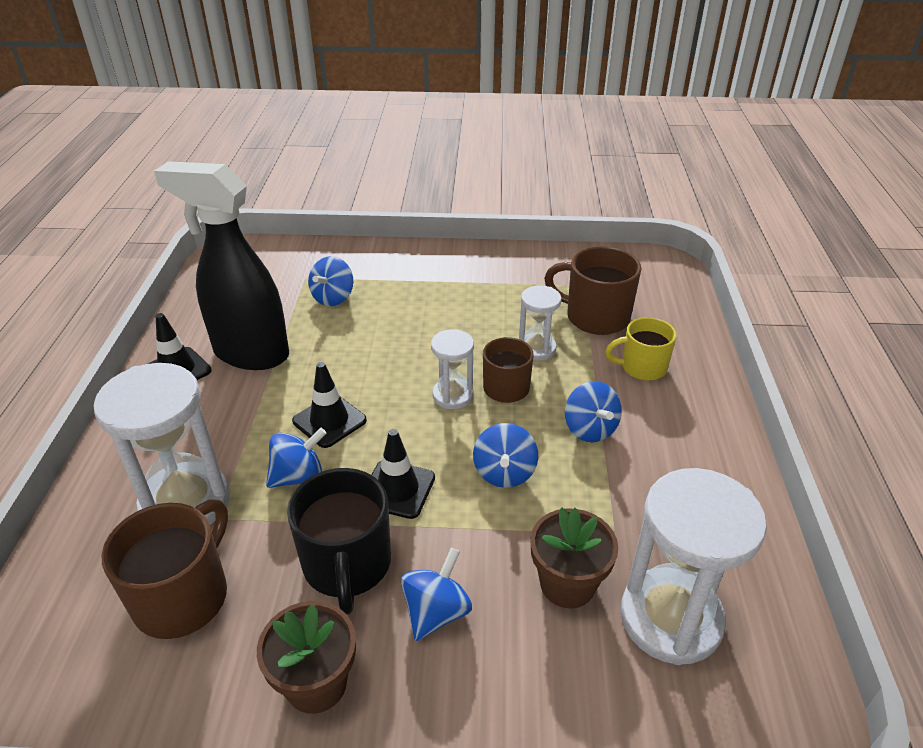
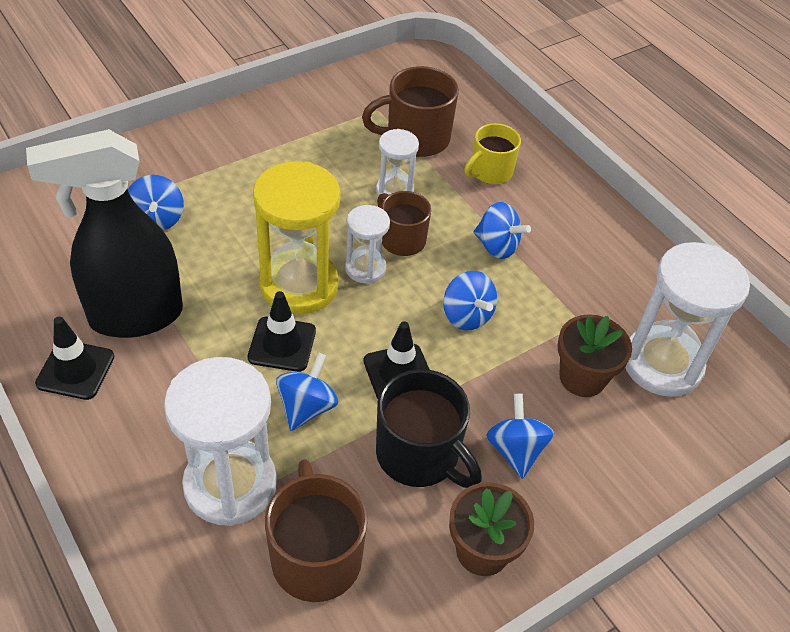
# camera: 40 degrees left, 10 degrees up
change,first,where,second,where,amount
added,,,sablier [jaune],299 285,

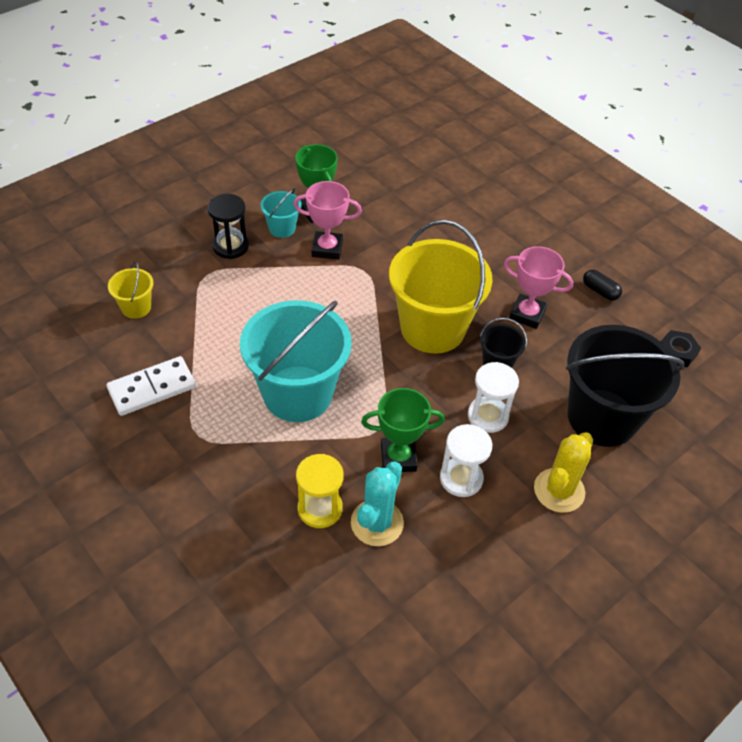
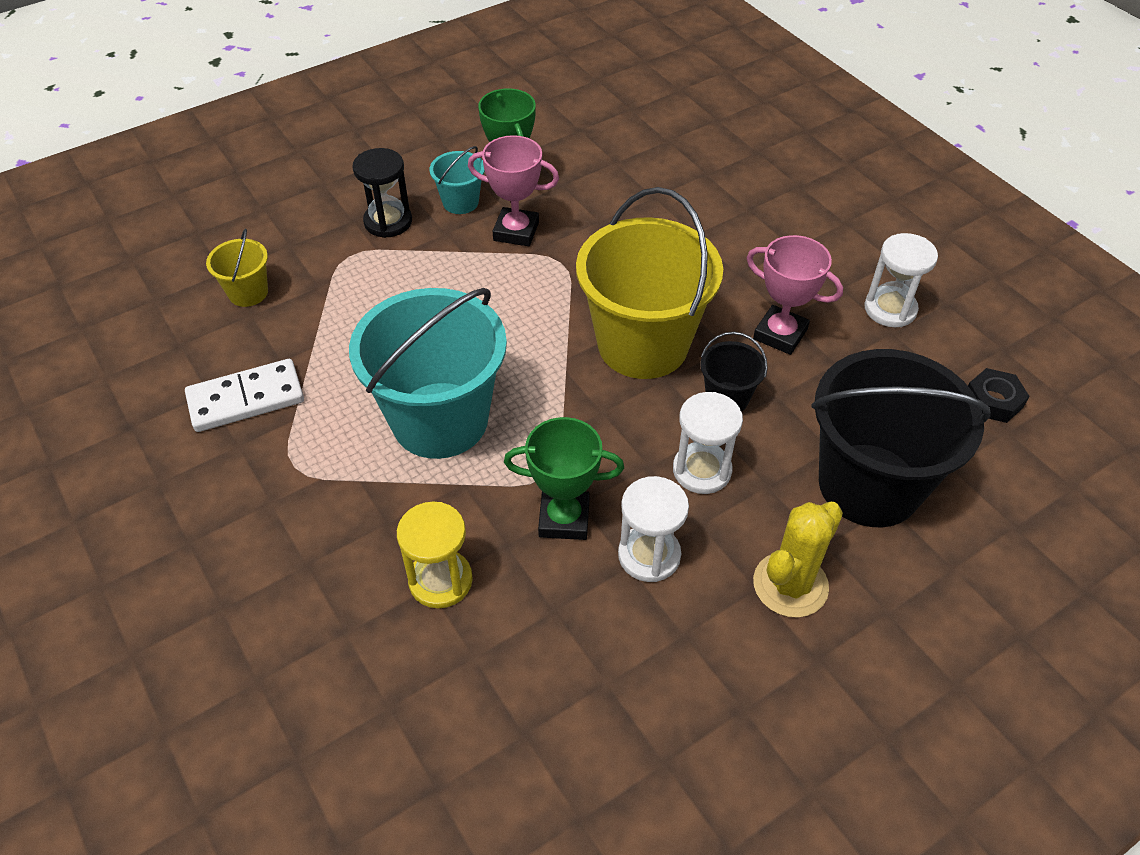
# camera: 10 degrees right, 0 degrees up
change,first,where,second,where,amount
replaced,gélule [noir],600 291,sablier [blanc],890 309,
removed,cactus [turquoise],377 523,,,

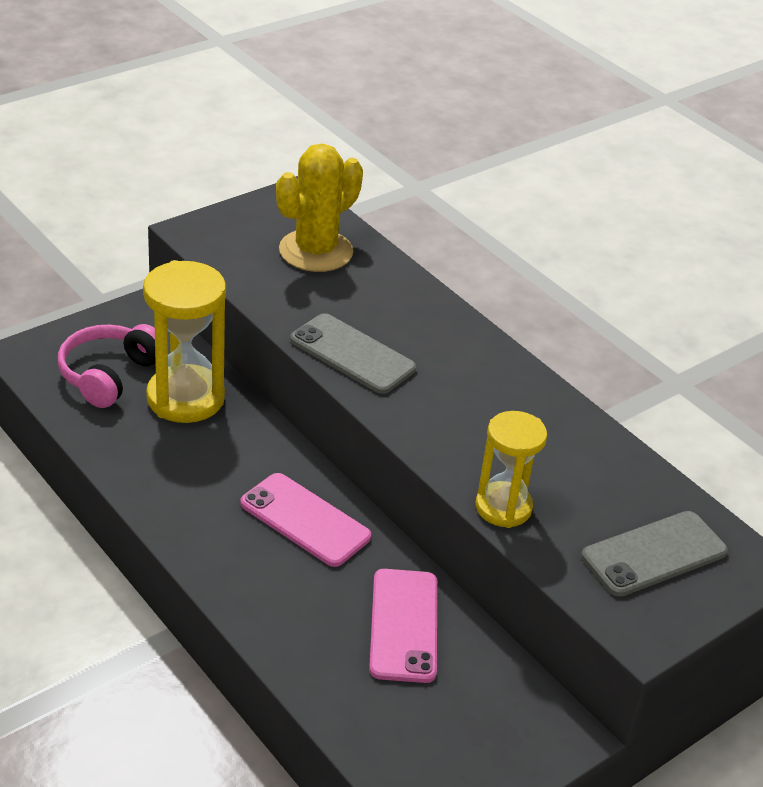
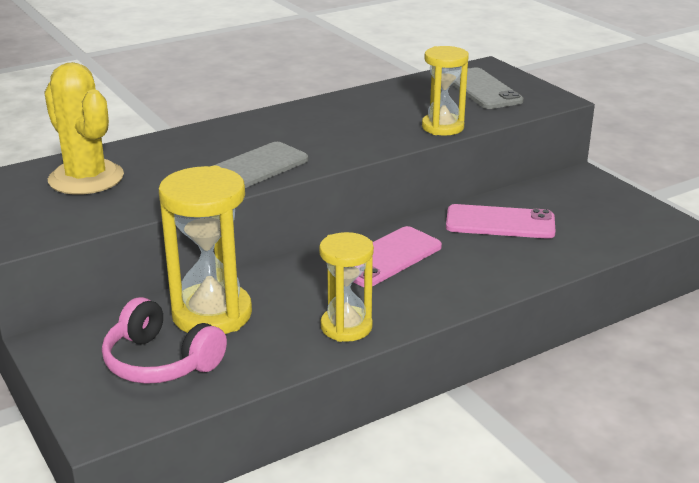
# camera: 80 degrees left, 10 degrees down
change,first,where,second,where,amount
added,,,sablier [jaune],346 327,

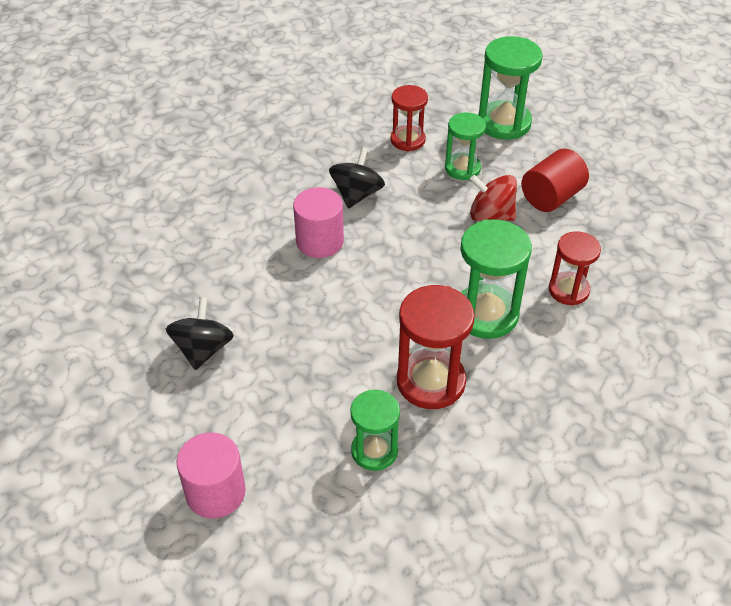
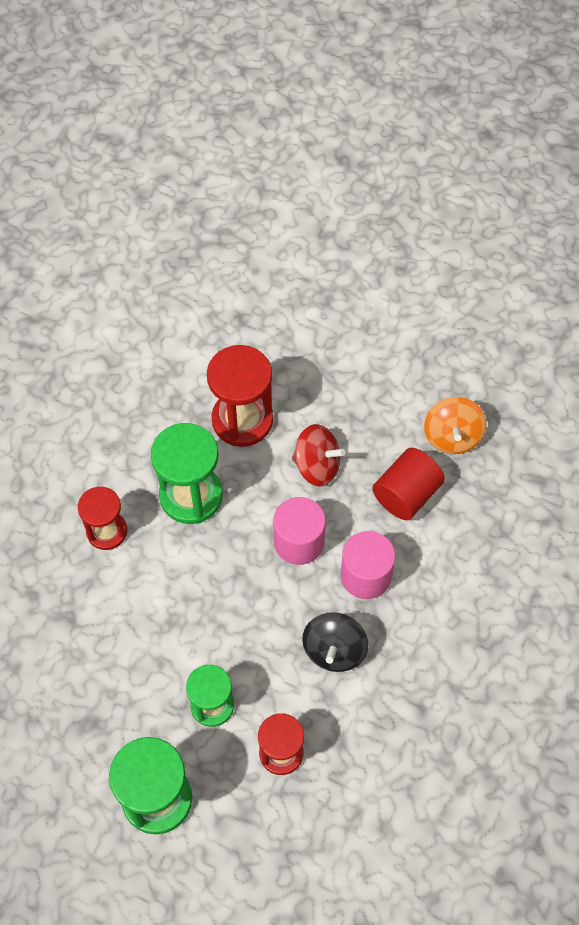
# camera: 175 degrees right, 15 degrees up
change,first,where,second,where,amount
moved,cylindre [rouge],551 197,,406 494,
moved,toupie [rouge],491 215,,317 466,
recoloured,toupie [noir],203 349,toupie [orange],452 436,
removed,sablier [vert],374 451,,,
moved,cylindre [rose],215 492,,299 542,

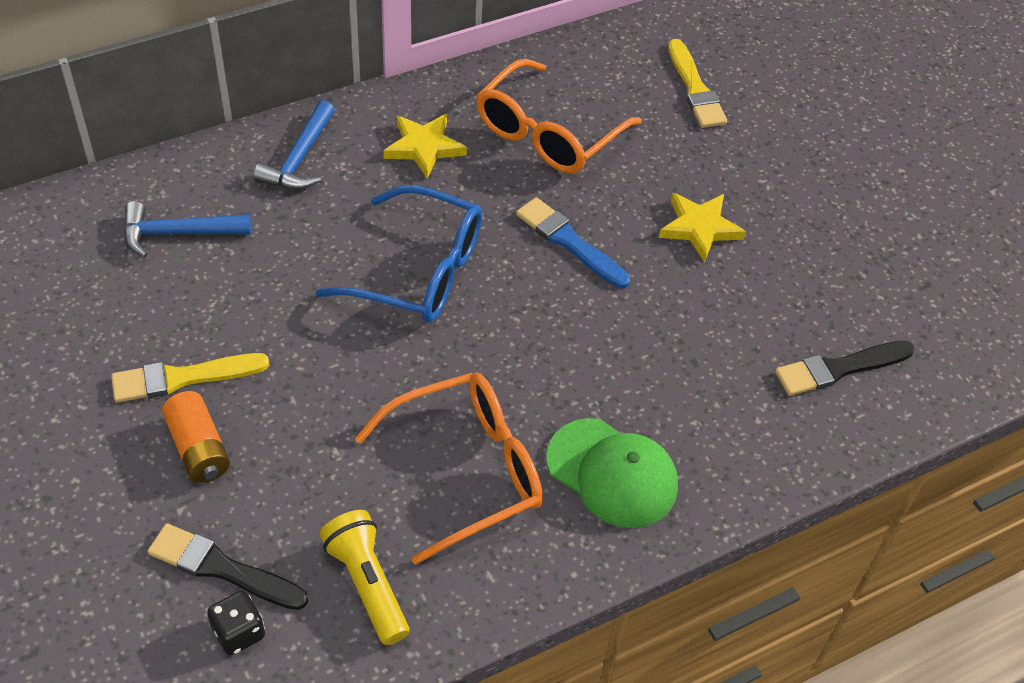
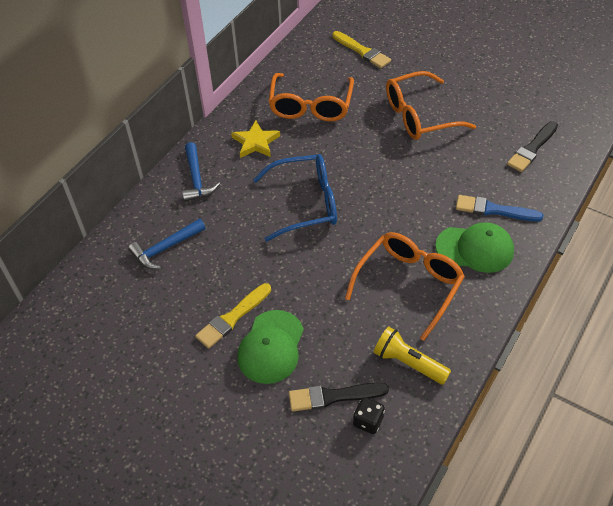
# camera: 25 degrees left, 0 degrees up
change,first,where,second,where,amount
replaced,étoile [jaune],699 228,lunettes [orange],419 116,
moved,pinceau [bleu],569 242,,494 210,
replaced,pile [orange],198 448,casquette [vert],271 347,

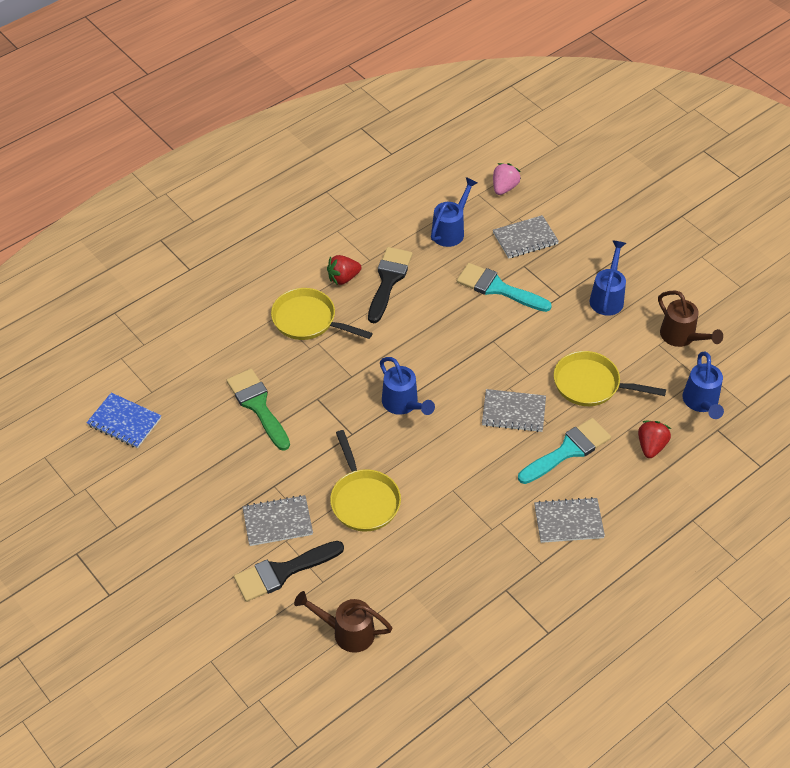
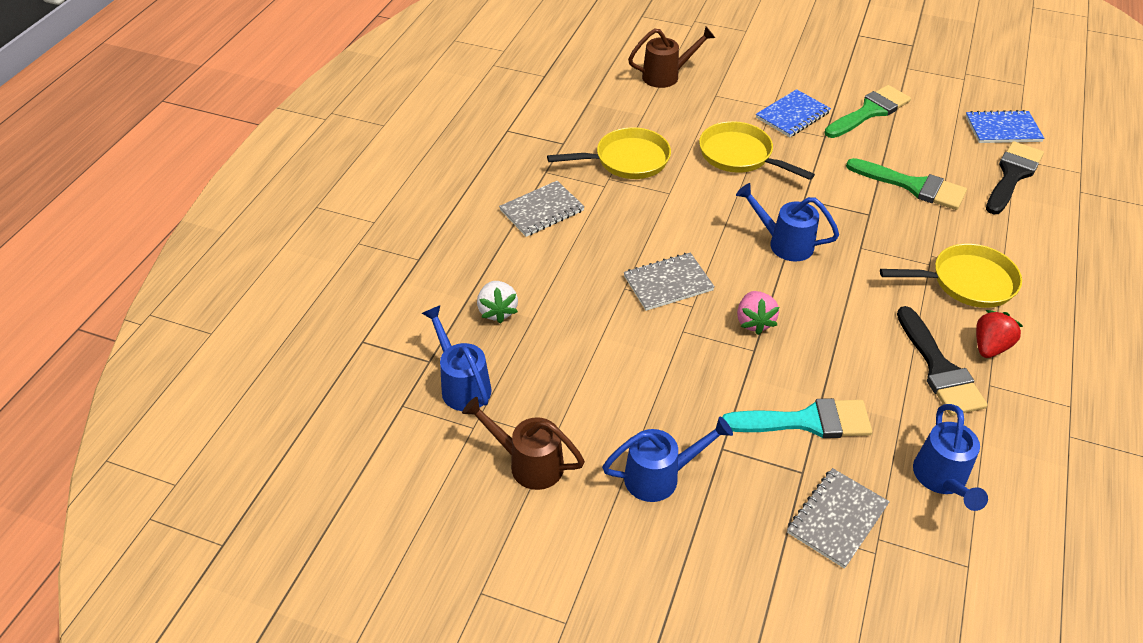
# camera: 150 degrees right, 5 degrees down
change,first,where,second,where,amount
moved,fraise [rose],504 188,,754 322,
turned,arrosoir [bleu],607 297,,660 477,90 degrees counterclockwise
moved,poêle [jaune],591 384,,627 160,
removed,pinceau [turquoise],568 450,,,
recoloured,fraise [rouge],651 446,fraise [blanc],497 311,
recoloured,carnet [gris],277 522,carnet [bleu],792 115,
moved,pinceau [noir],282 572,,1012 175,
added,,,pinceau [vert],869 112,

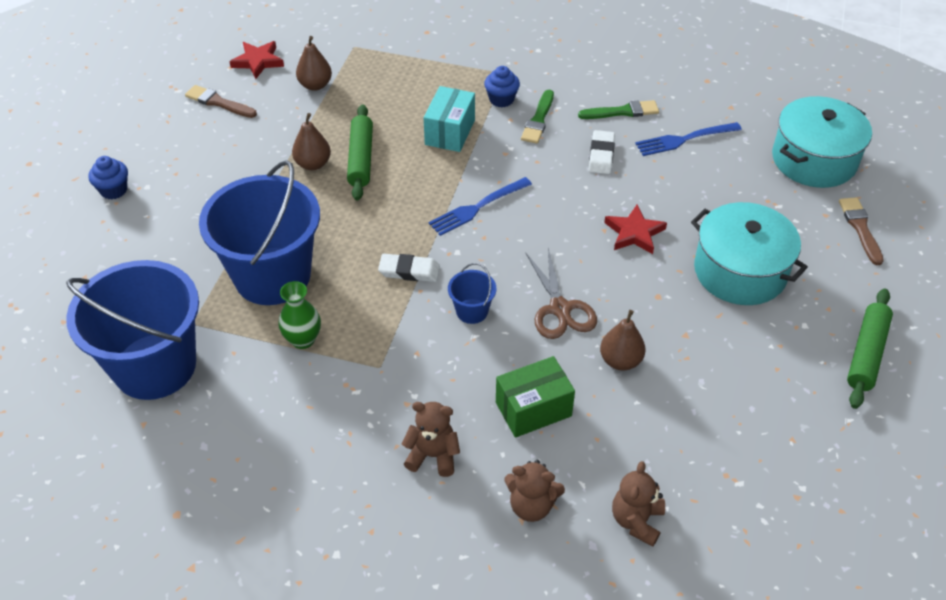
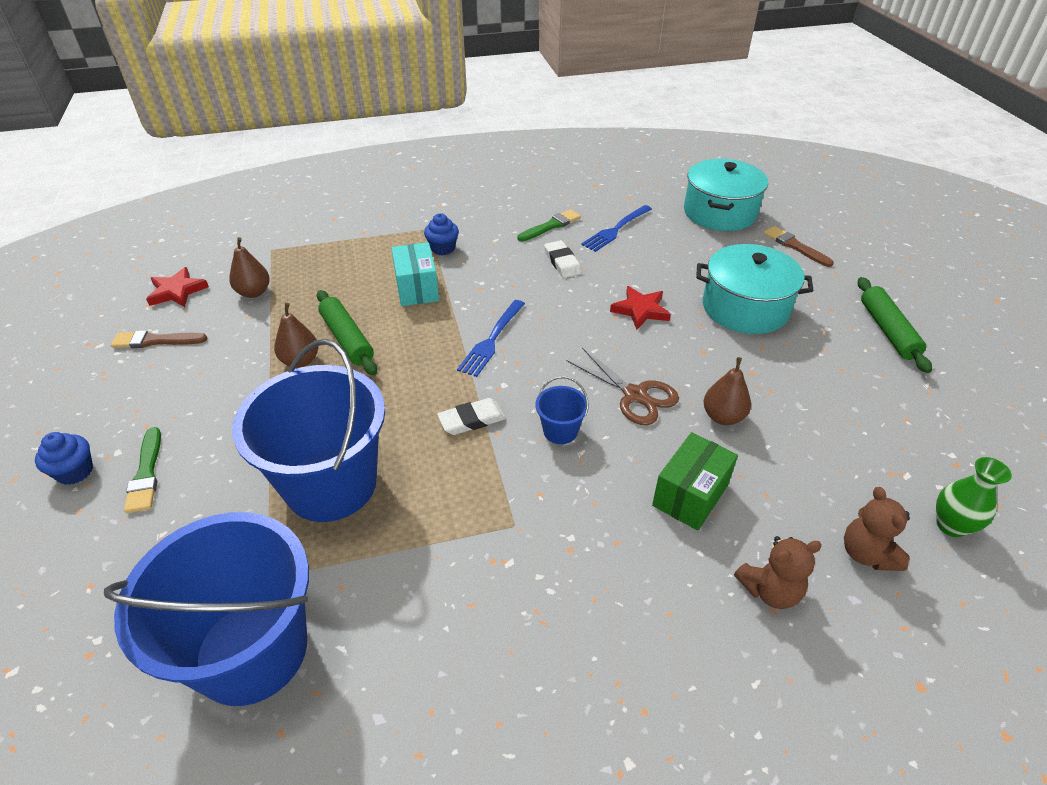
# camera: 30 degrees left, 5 degrees down
change,first,where,second,where,amount
moved,pinceau [vert],538 120,,146 474,
moved,vase [vert],303 340,,951 525,
removed,ours en peluche [marron],433 455,,,

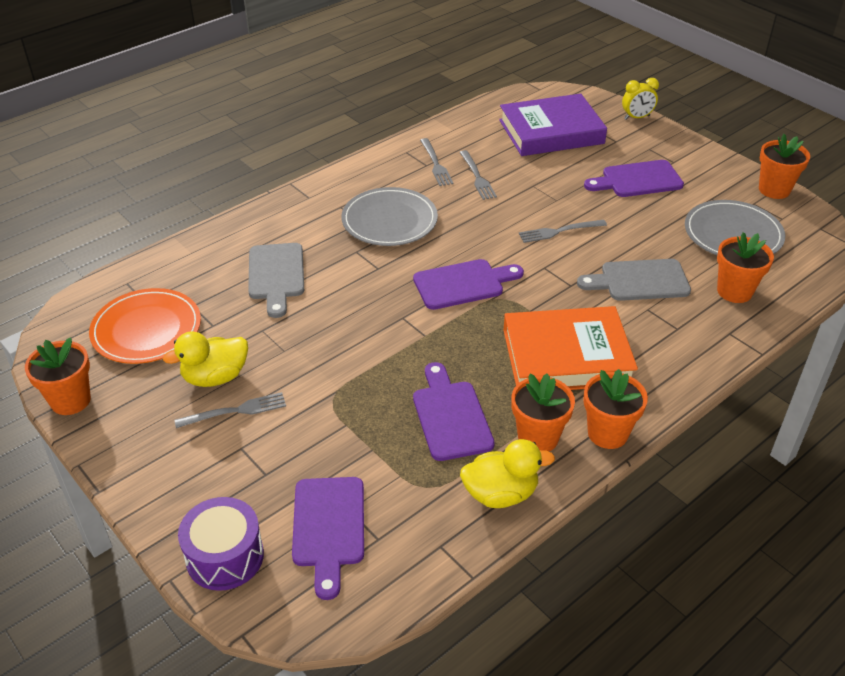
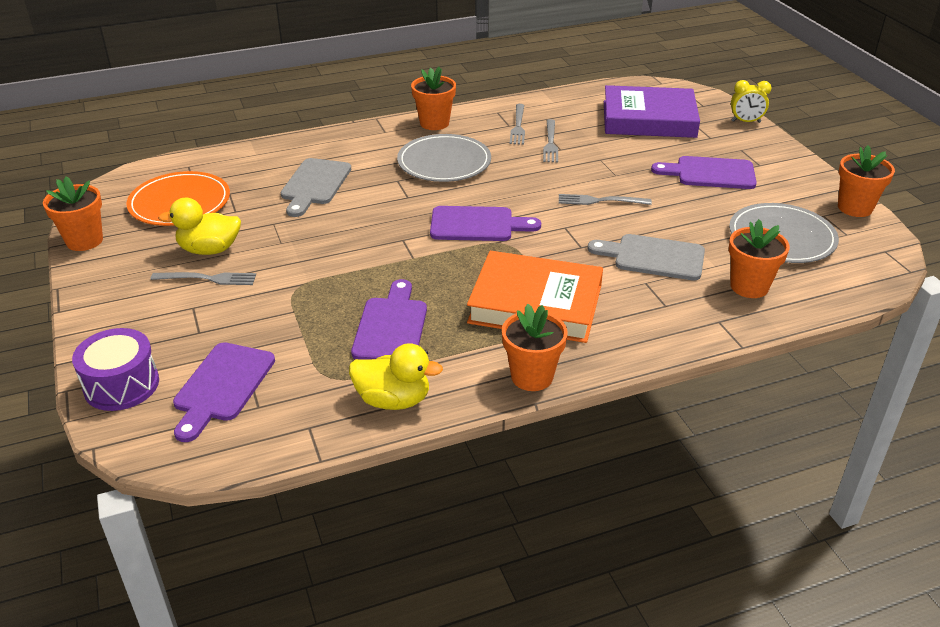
# camera: 20 degrees right, 5 degrees down
change,first,where,second,where,amount
moved,pot de fleurs [orange],538 437,,434 123,

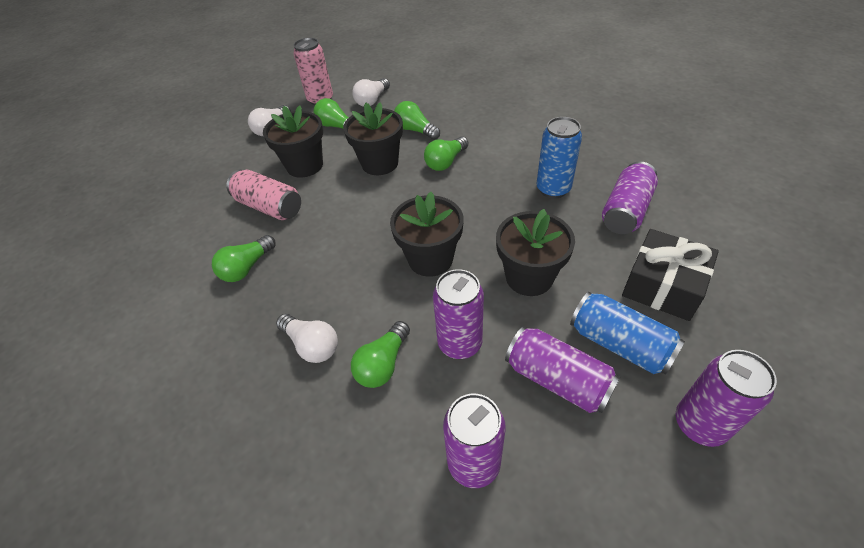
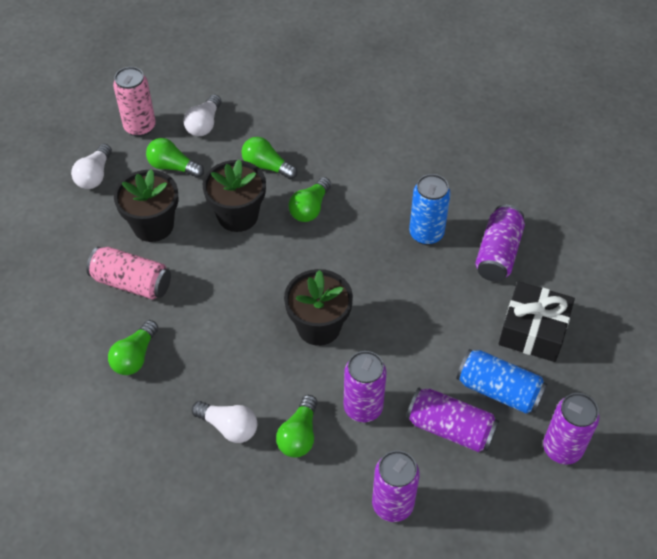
# camera: 15 degrees left, 5 degrees up
change,first,where,second,where,amount
removed,pot de fleurs [noir],529 277,,,

